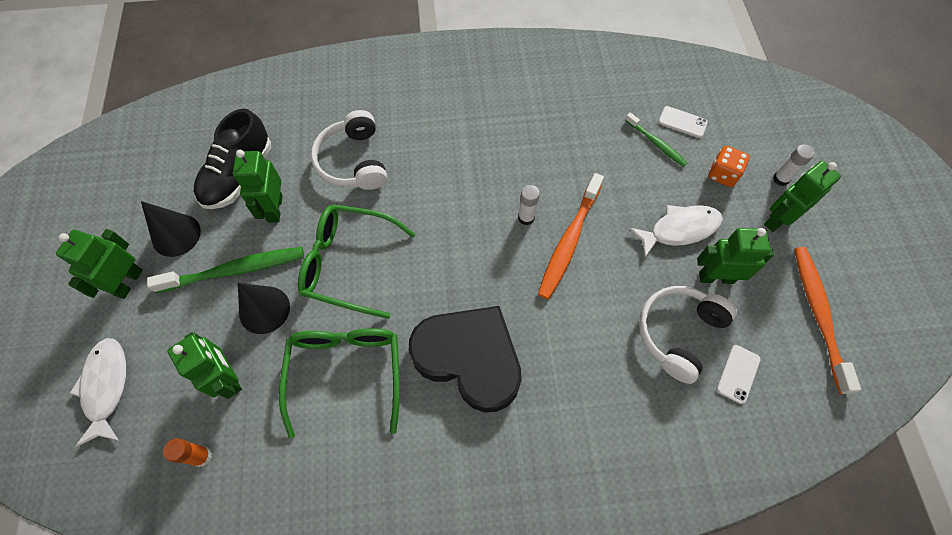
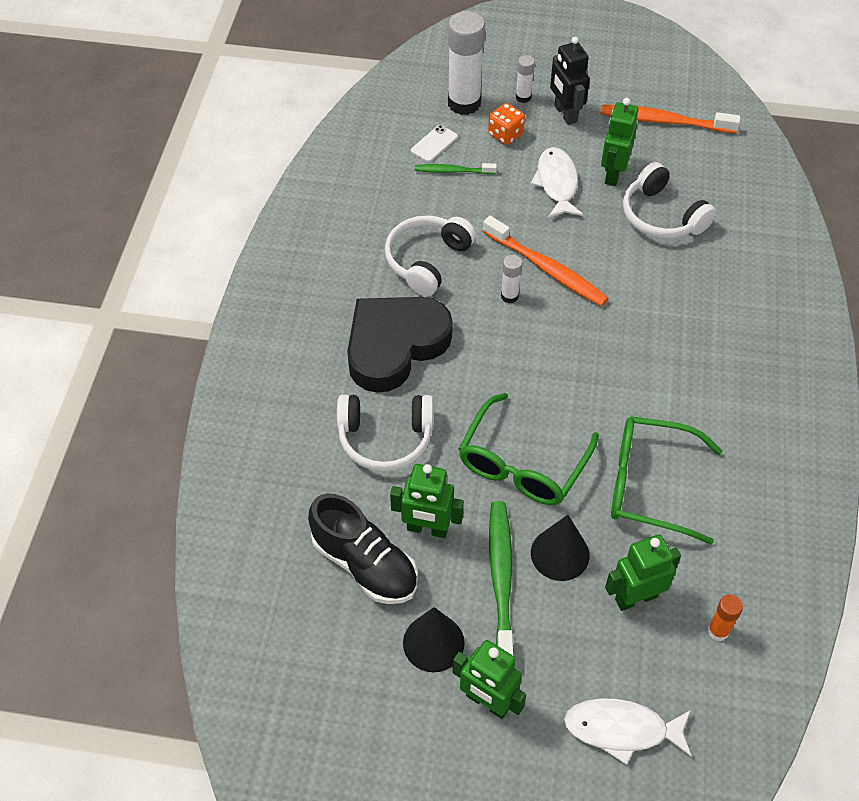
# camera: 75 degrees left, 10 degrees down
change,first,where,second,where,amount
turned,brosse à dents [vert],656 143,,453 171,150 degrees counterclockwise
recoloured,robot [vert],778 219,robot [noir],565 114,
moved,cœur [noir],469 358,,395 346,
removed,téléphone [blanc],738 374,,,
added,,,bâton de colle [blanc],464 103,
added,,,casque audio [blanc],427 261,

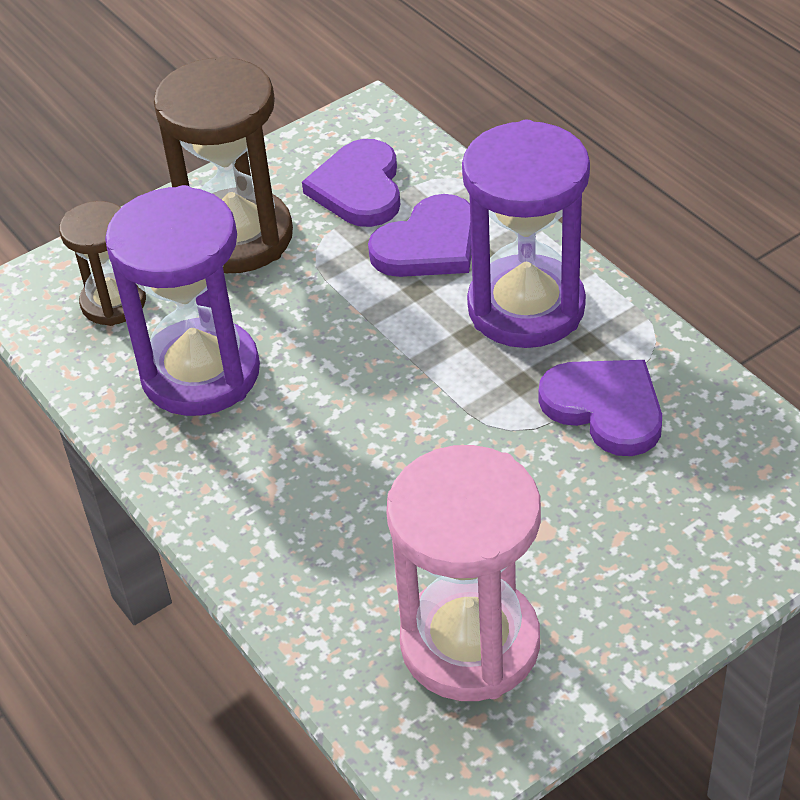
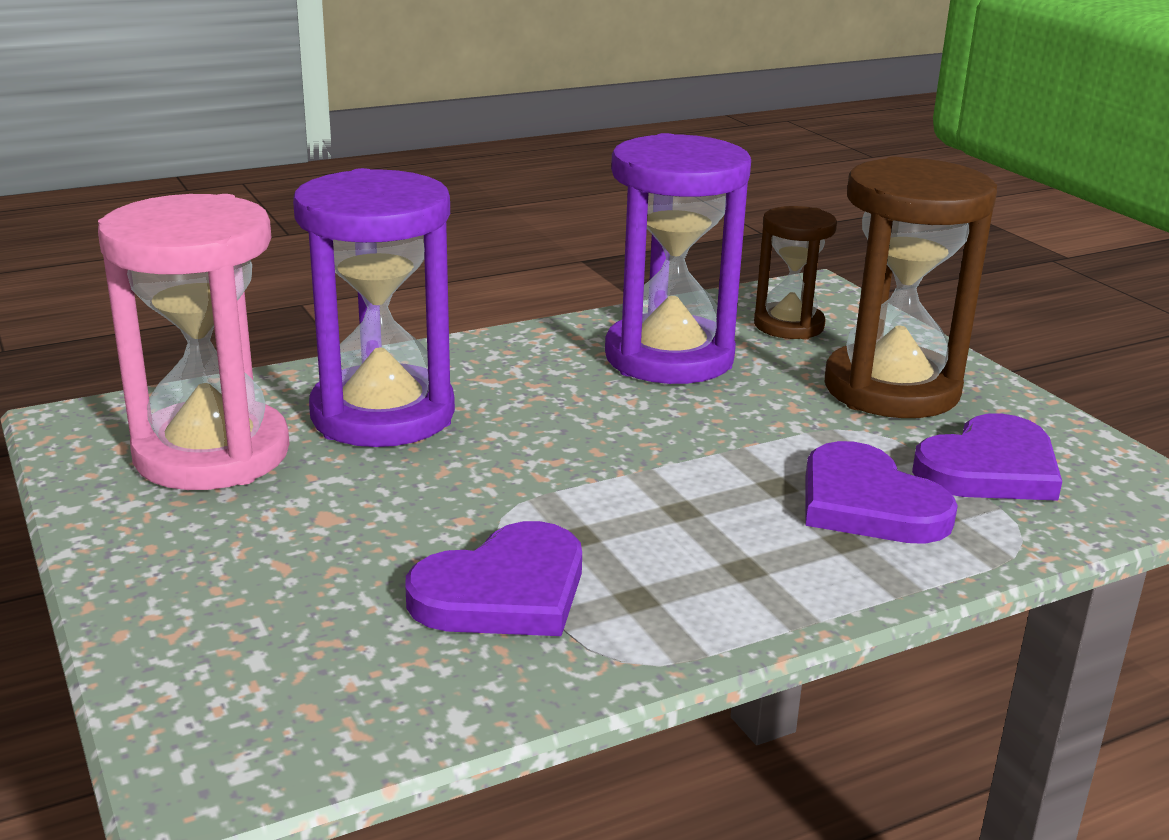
# camera: 95 degrees right, 20 degrees down
change,first,where,second,where,amount
moved,sablier [violet],526 307,,383 415,
turned,cœur [violet],359 188,,990 468,135 degrees clockwise

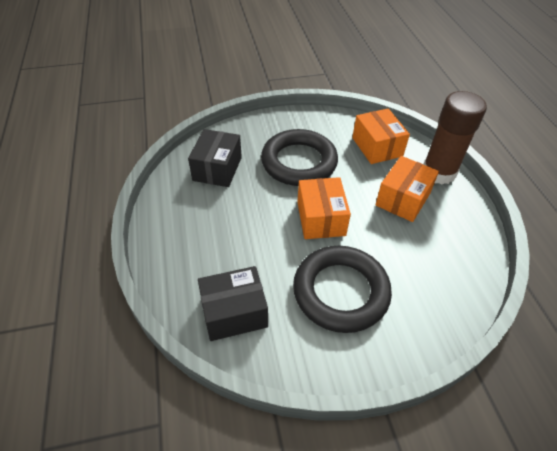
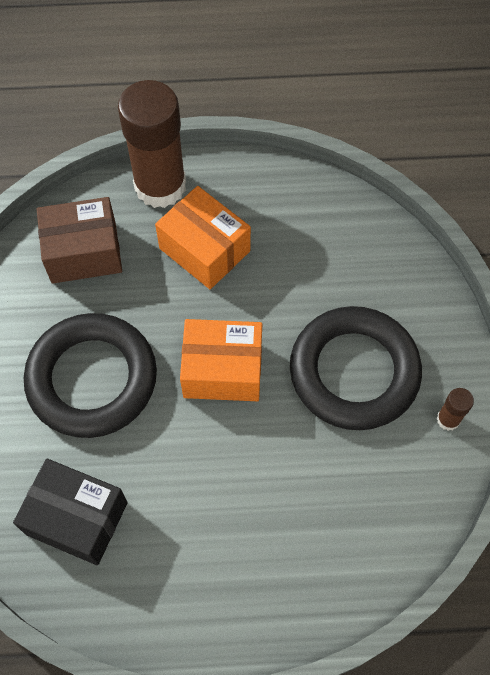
# camera: 80 degrees left, 15 degrees up
change,first,where,second,where,amount
recoloured,boîte [orange],377 147,boîte [marron],84 252,
removed,boîte [noir],234 312,,,
added,,,bâton de colle [marron],448 419,

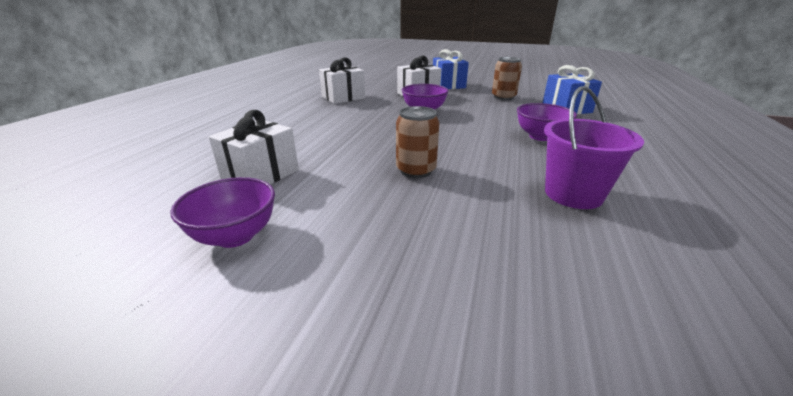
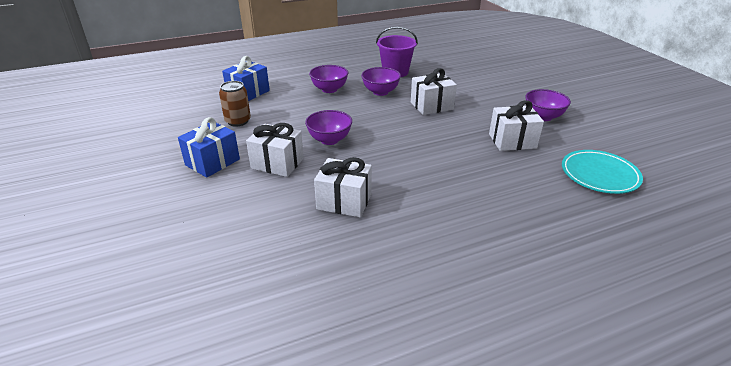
# camera: 130 degrees left, 5 degrees up
change,first,where,second,where,amount
replaced,canette [marron],416 170,cadeau [blanc],431 106,
added,,,bol [violet],380 92,
added,,,assiette [turquoise],599 175,

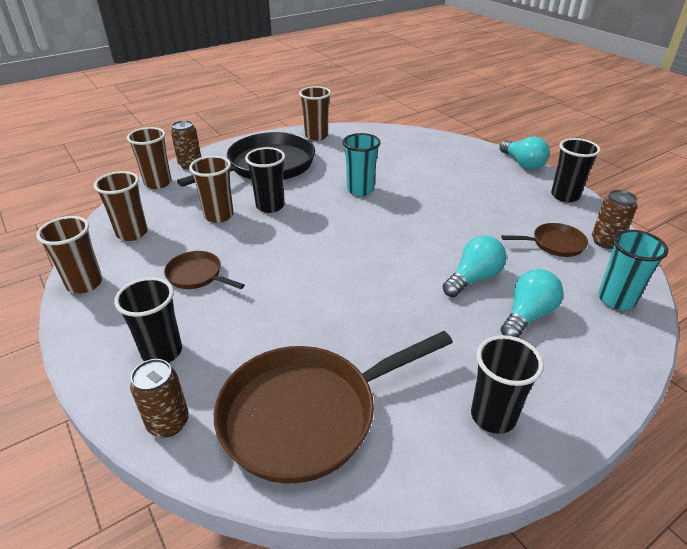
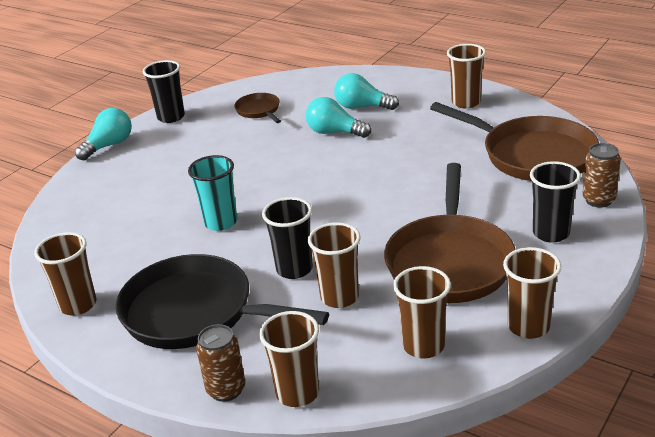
# camera: 110 degrees left, 5 degrees down
change,first,where,second,where,amount
removed,canette [marron],605 241,,,
removed,gobelet [turquoise],616 299,,,
resized,poêle [marron],197 275,,449 261,x2.11
recoloured,gobelet [noir],493 416,gobelet [marron],466 102,

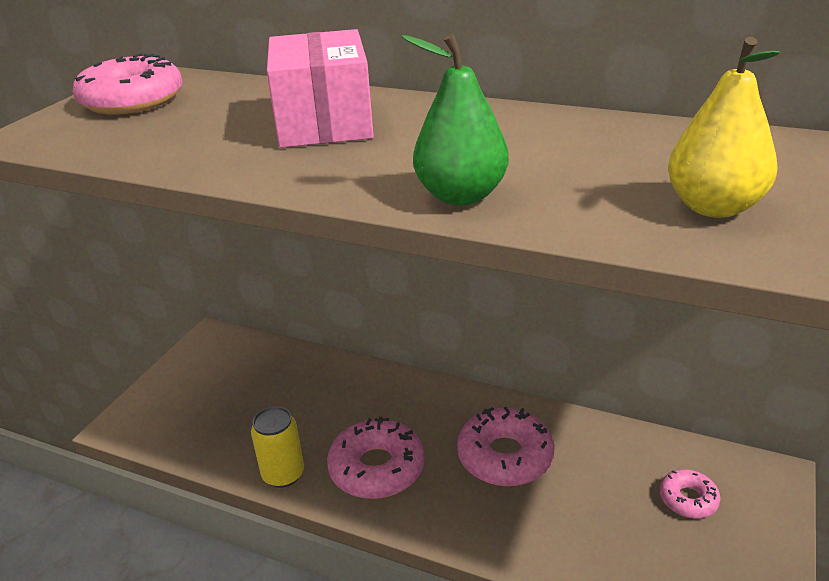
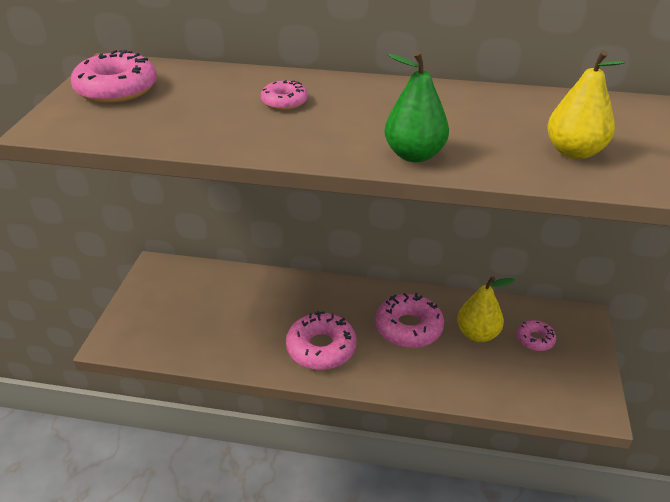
# camera: 15 degrees left, 5 degrees up
change,first,where,second,where,amount
replaced,boîte [rose],324 122,beignet [rose],284 102,
removed,canette [jaune],283 474,,,
added,,,poire [jaune],477 334,

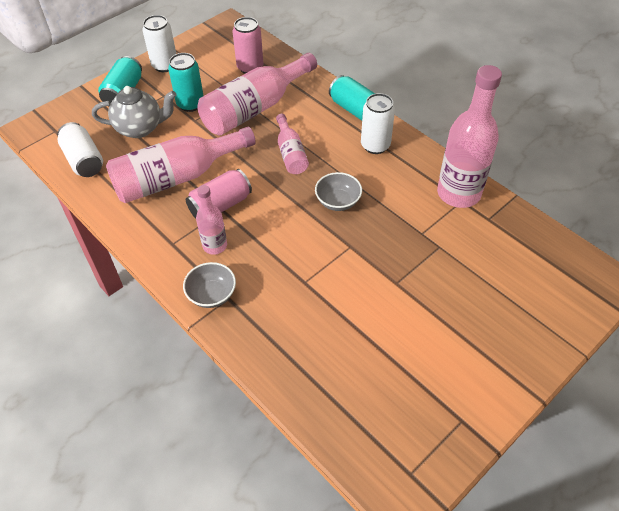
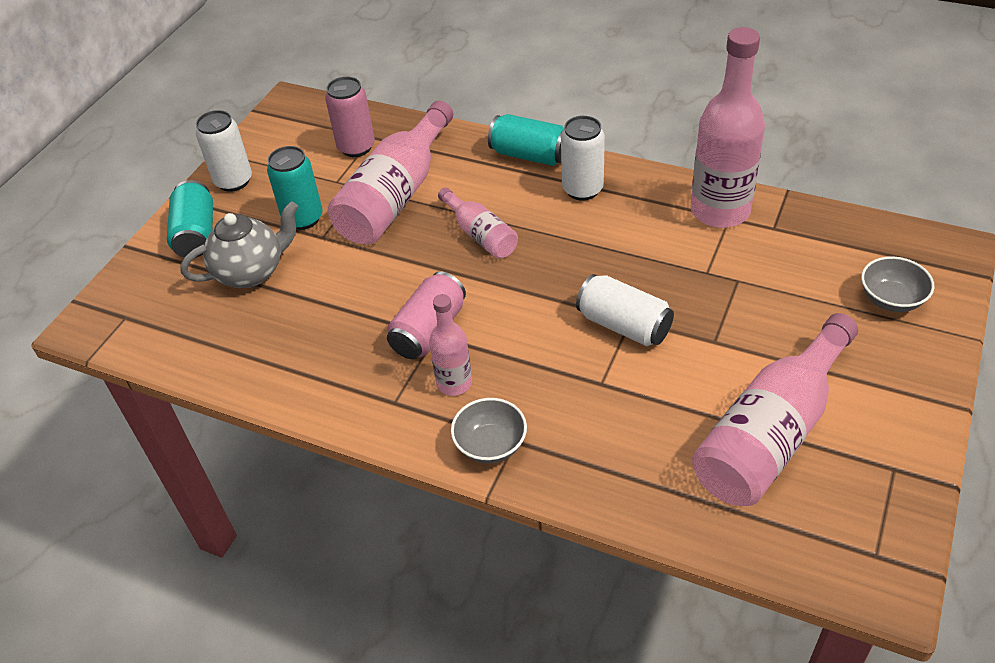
# camera: 20 degrees left, 5 degrees down
change,first,where,second,where,amount
moved,canette [blanc],84 160,,624 325,
moved,bouteille [rose],177 177,,771 432,
moved,bol [gris],338 201,,891 299,

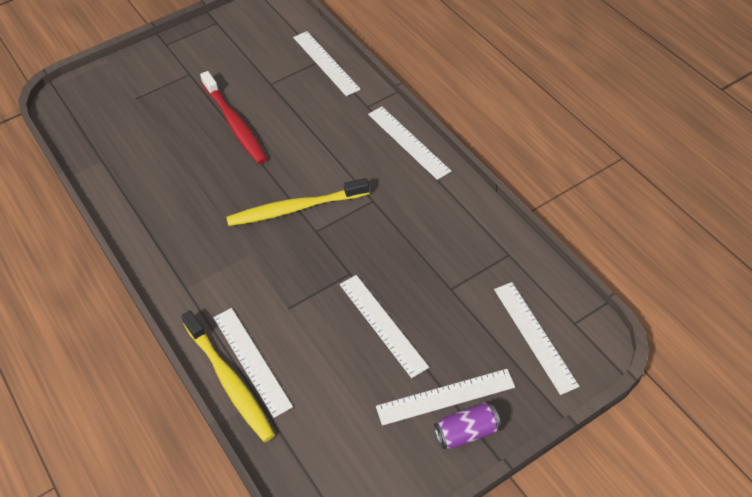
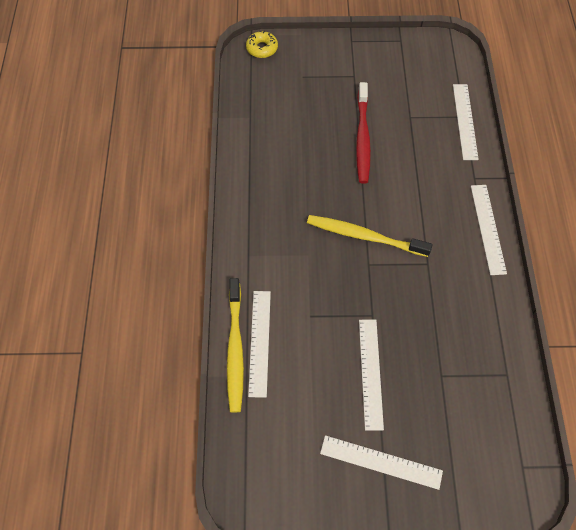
# camera: 30 degrees right, 10 degrees up
change,first,where,second,where,amount
removed,règle [blanc],534 336,,,
removed,canette [violet],466 432,,,
added,,,beignet [jaune],262 48,

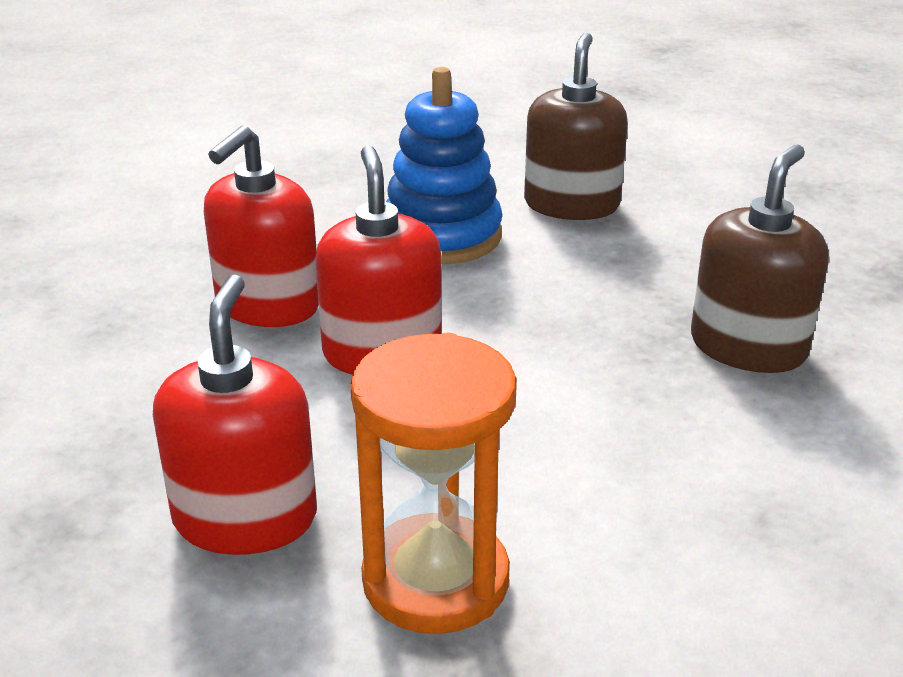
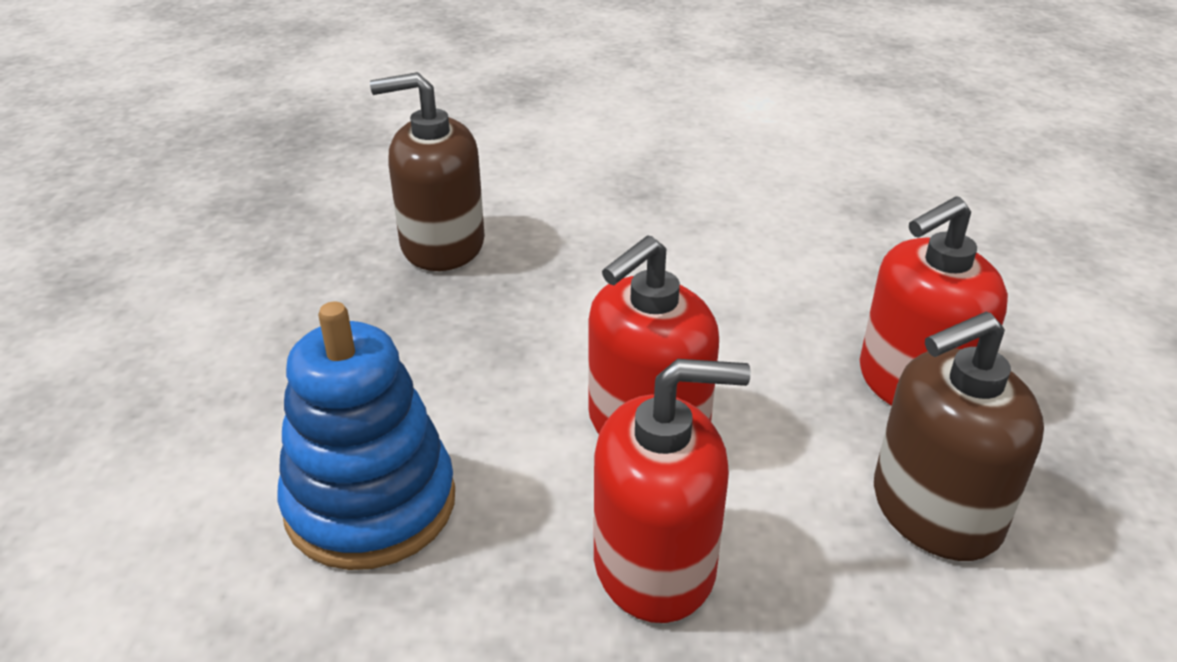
# camera: 125 degrees left, 5 degrees up
change,first,where,second,where,amount
moved,distributeur de savon [marron],571 204,,935 510,
removed,sablier [orange],435 580,,,

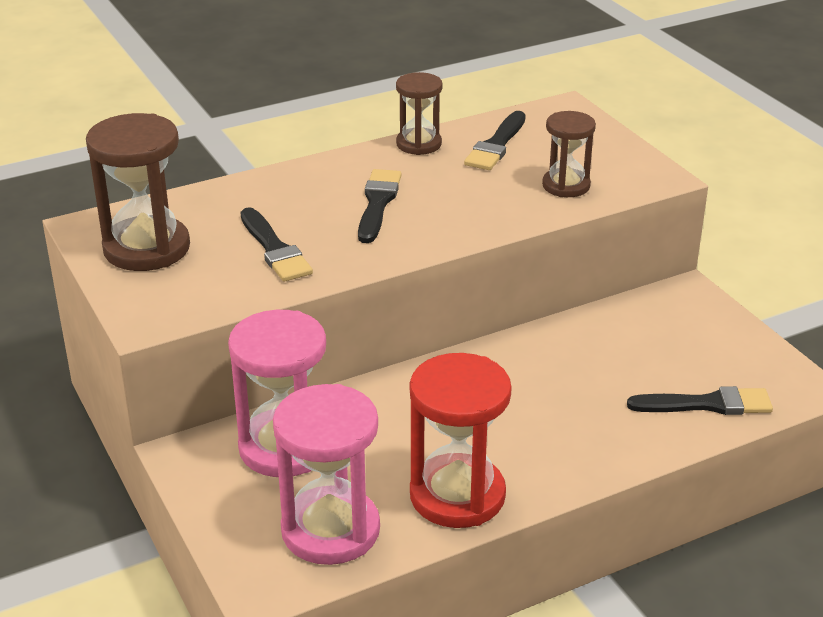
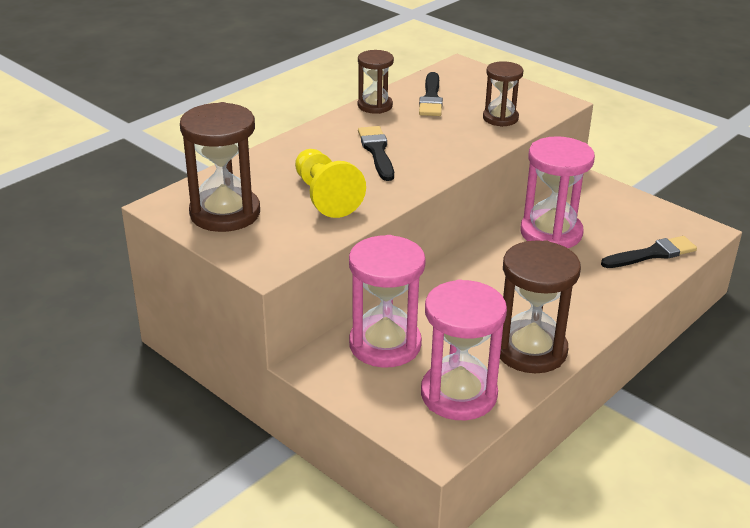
# camera: 20 degrees left, 0 degrees up
change,first,where,second,where,amount
replaced,pinceau [noir],275 249,pion [jaune],325 197,
recoloured,sablier [rouge],457 495,sablier [marron],530 350,
added,,,sablier [rose],551 233,

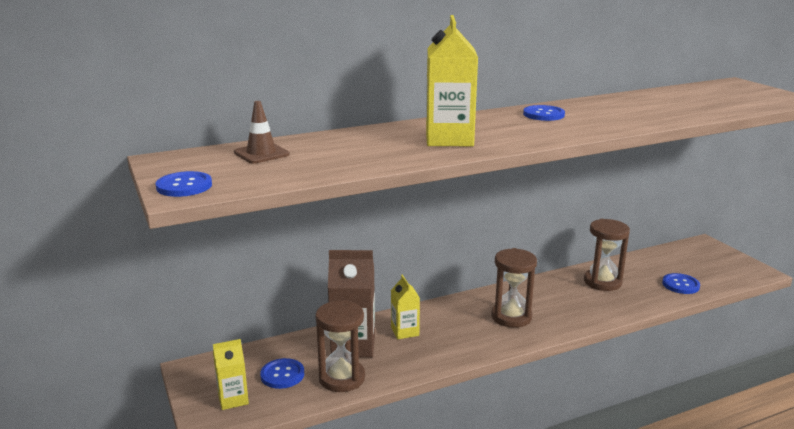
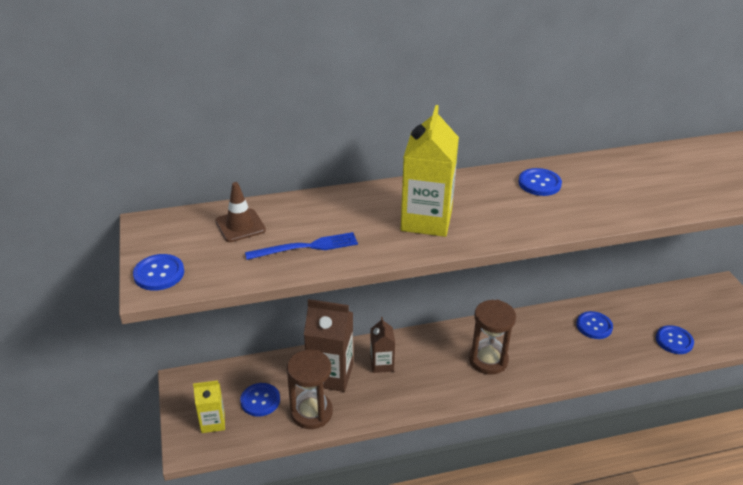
# camera: 10 degrees right, 15 degrees up
change,first,where,second,where,amount
replaced,sablier [marron],602 282,bouton [bleu],594 326,
recoloured,brique de lait [jaune],405 331,brique de lait [marron],382 364,
added,,,fourchette [bleu],306 247,

